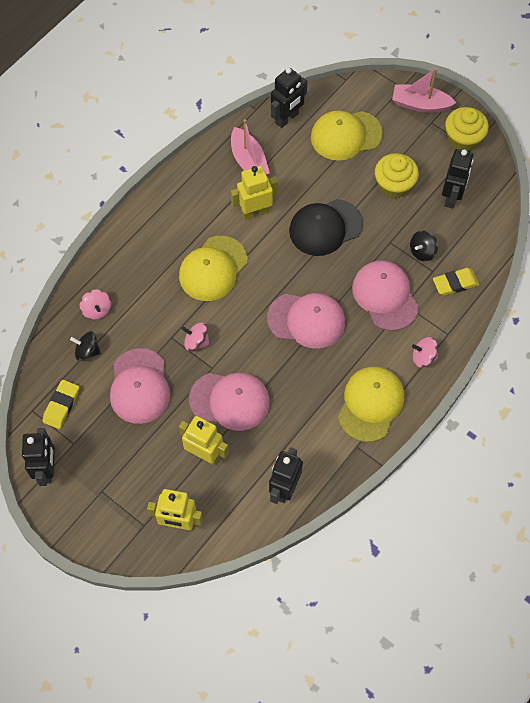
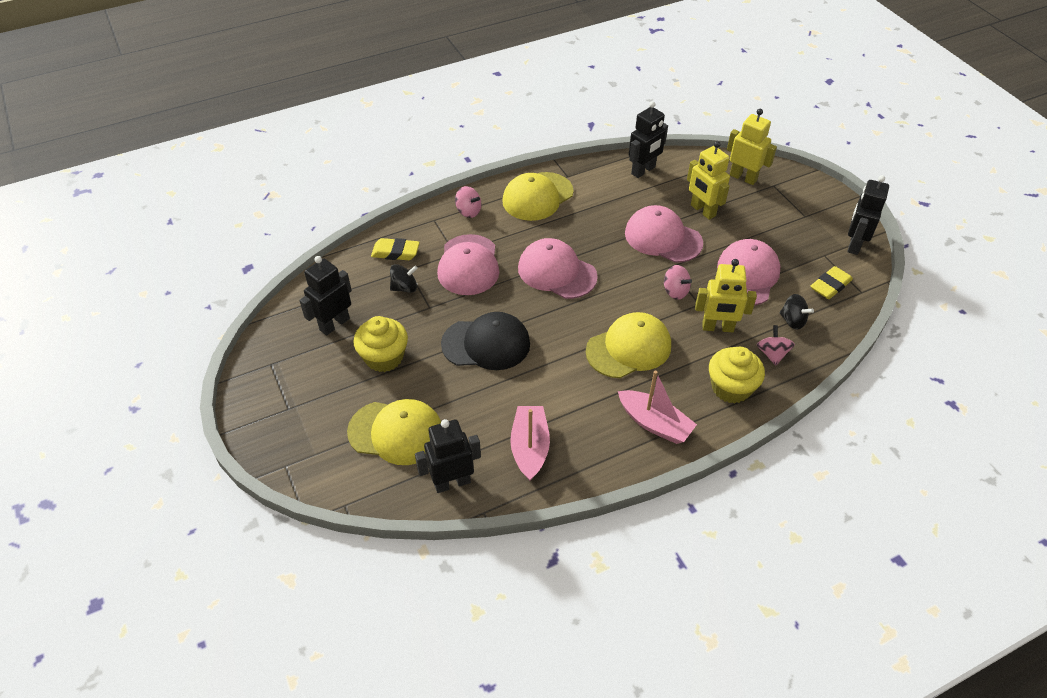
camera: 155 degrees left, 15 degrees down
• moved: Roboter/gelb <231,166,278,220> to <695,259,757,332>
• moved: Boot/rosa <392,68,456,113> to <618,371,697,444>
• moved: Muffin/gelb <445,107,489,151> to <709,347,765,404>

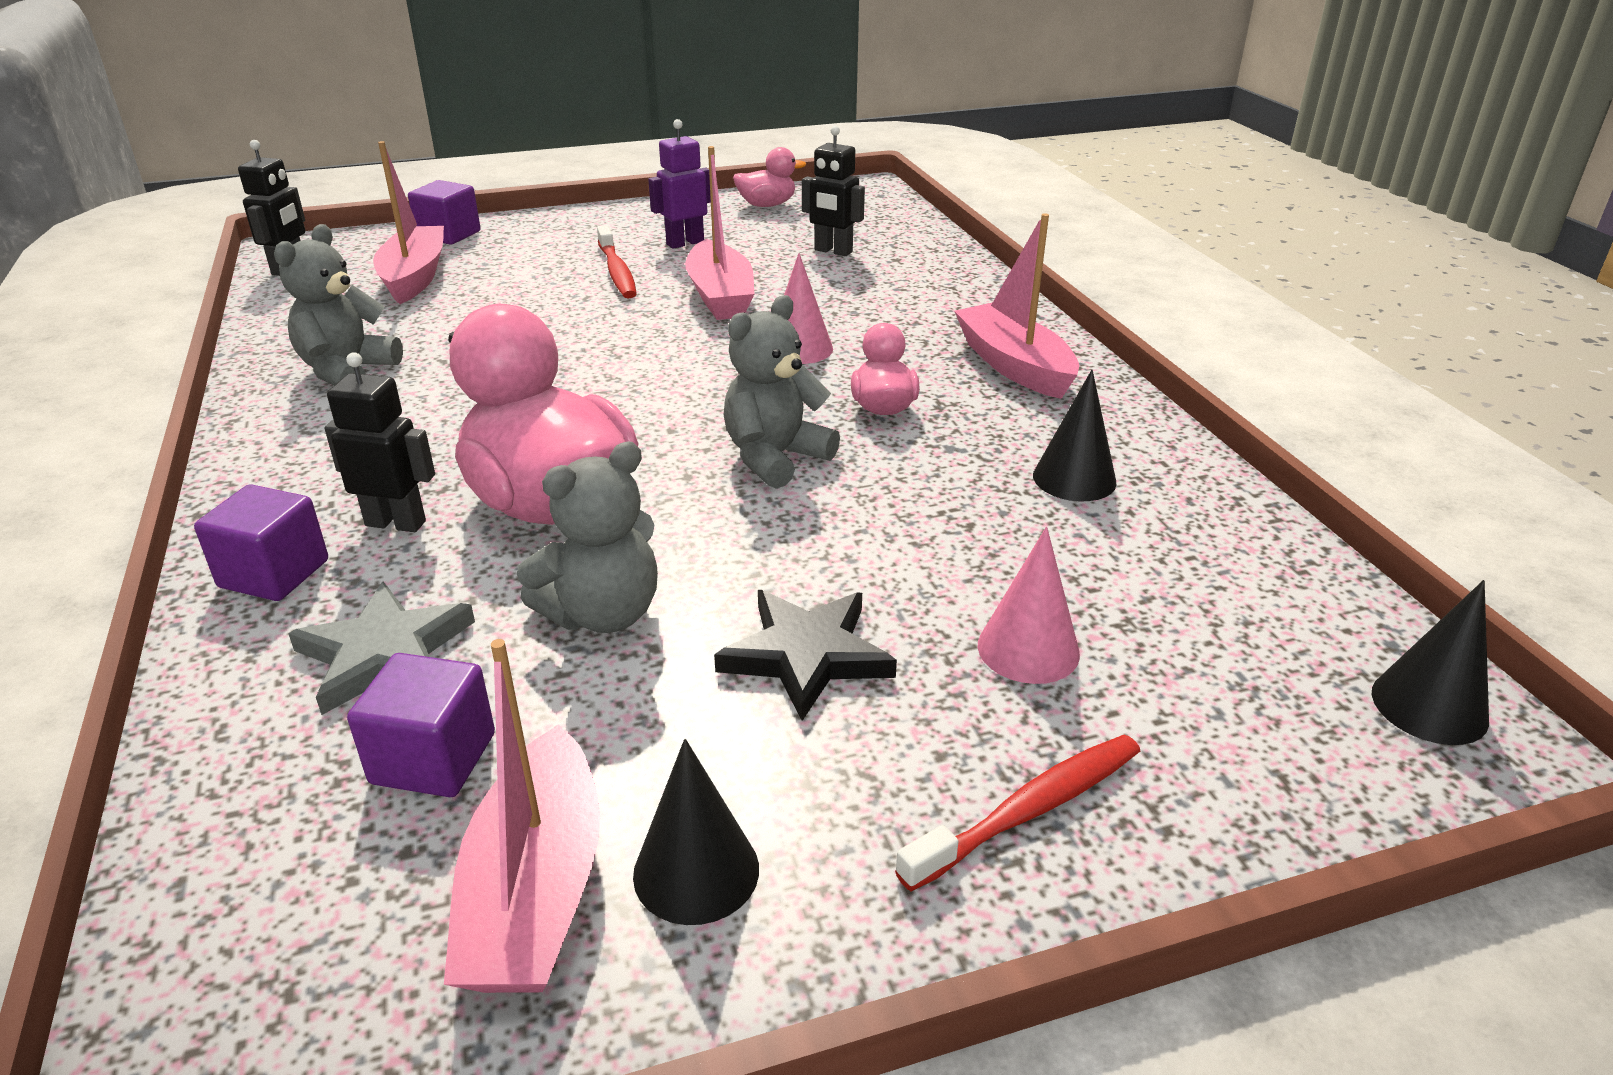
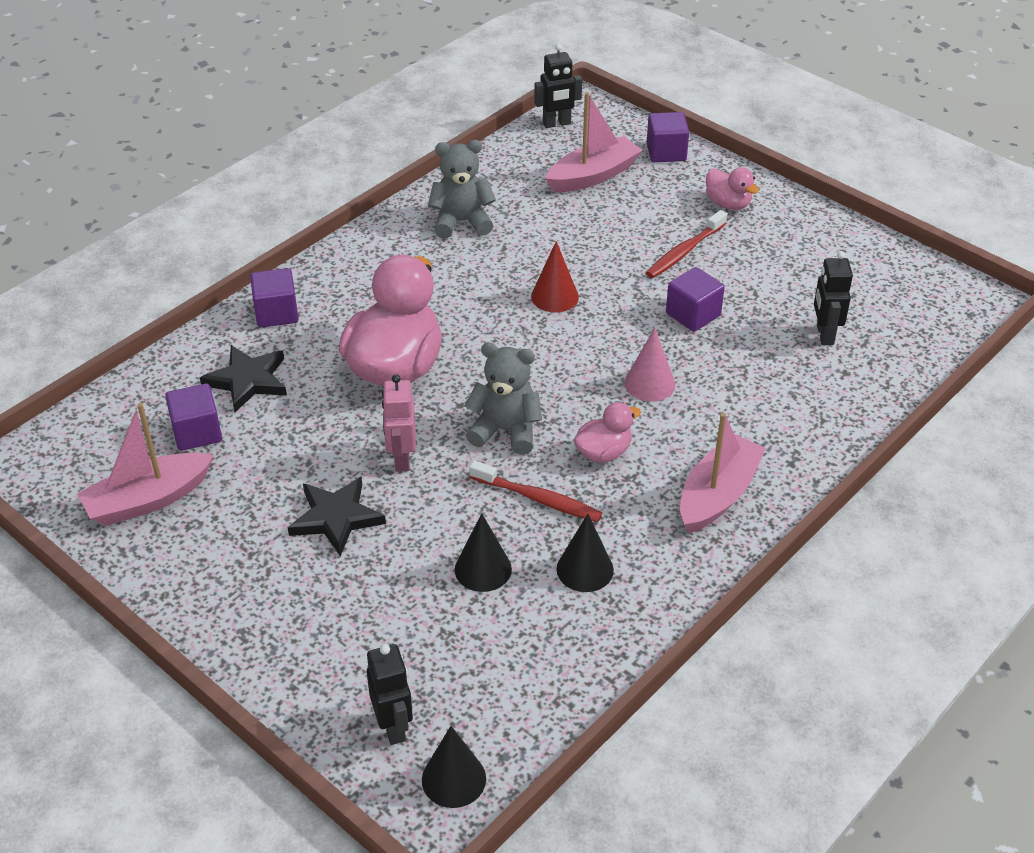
camera: 60 degrees right, 10 degrees up
• recoloured: Stern/grau <288,581,475,715> to Stern/schwarz <200,345,287,412>
• moved: Roboter/schwarz <324,352,435,532> to <367,644,413,745>
• removed: Teddybär/grau <517,442,658,633>
• moved: Kegel/schwarz <633,739,759,925> to <455,513,512,592>
• removed: Roboter/lila <648,119,711,249>
• replaced: Boot/rosa <685,146,754,320> to Kubus/lila <666,267,725,332>
• moved: Ente/rosa <733,147,806,207> to <706,167,759,210>
• moved: Zahnbürste/rot <895,735,1140,891> to <469,460,602,522>
• removed: Kegel/rosa <978,527,1080,684>
• added: Roboter/rosa <382,374,416,471>
• added: Kegel/rot <531,241,579,312>

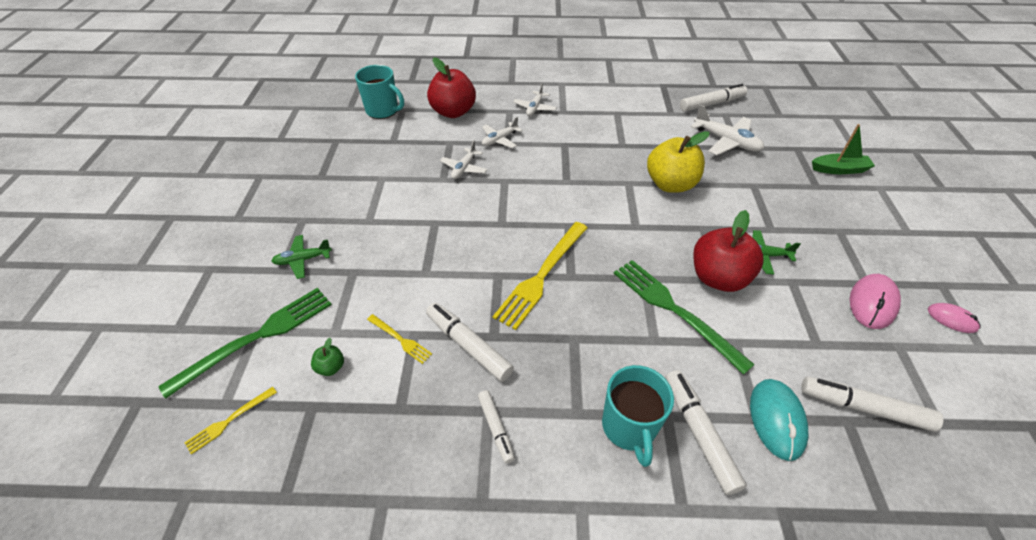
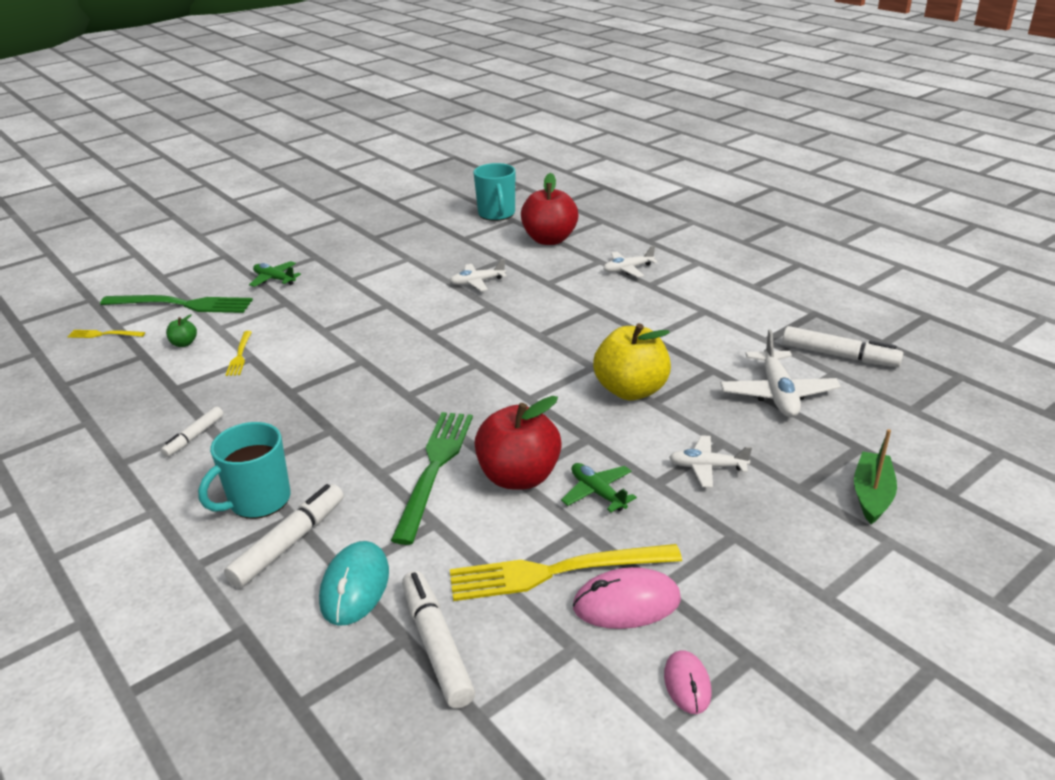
camera: 50 degrees right, 15 degrees down
• removed: Filzstift/weiß <426,302,514,382>
• moved: Flugzeug/weiß <482,117,523,148> to <669,435,752,488>
• moved: Gabel/gelb <493,222,588,330> to <450,544,682,601>
• turned: Computermaus/türkis <750,379,808,461> = <319,541,389,626> 45 degrees counterclockwise
• turned: Boot/grün <812,124,875,174> = <854,429,897,524> 120 degrees counterclockwise

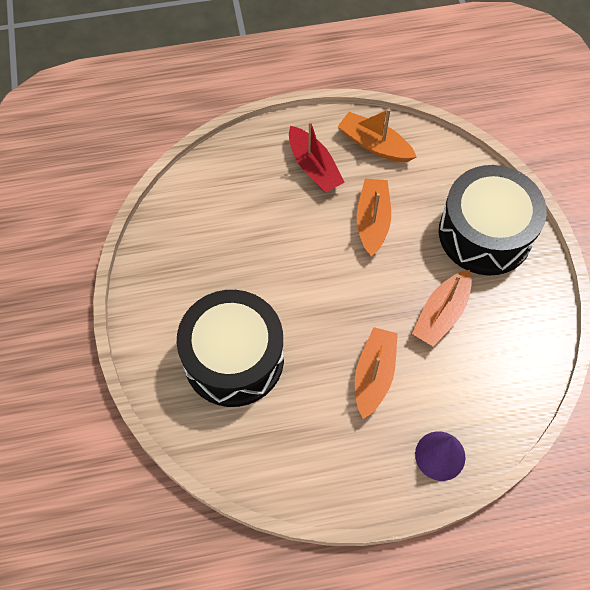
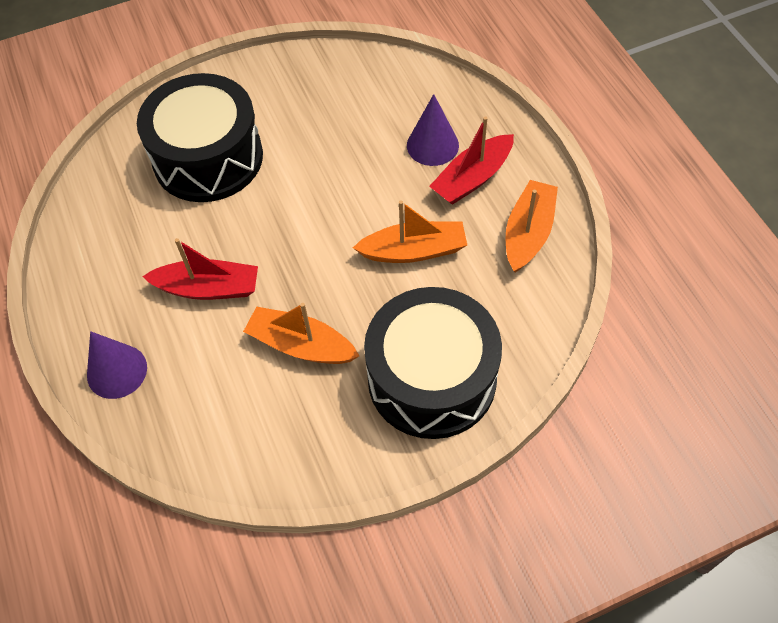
camera: 80 degrees right, 5 degrees down
• recoloured: Boot/orange <355,327,398,419> to Boot/rot <142,238,258,300>
• added: Kegel/lila <407,94,459,166>

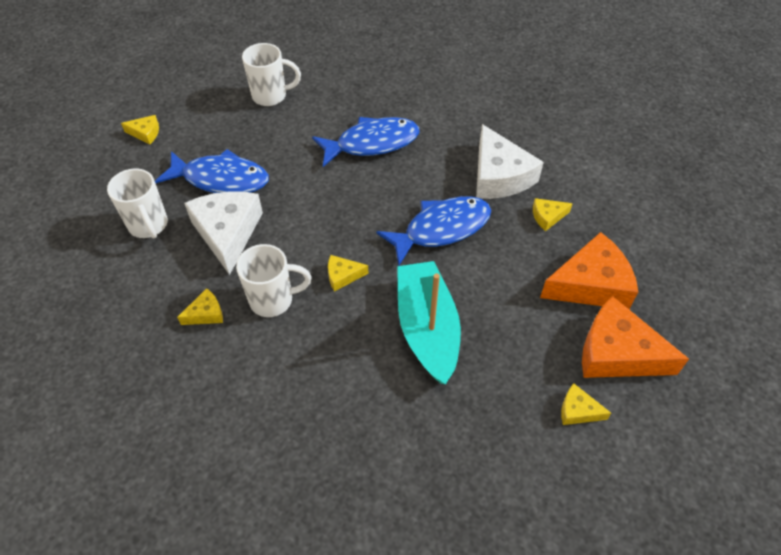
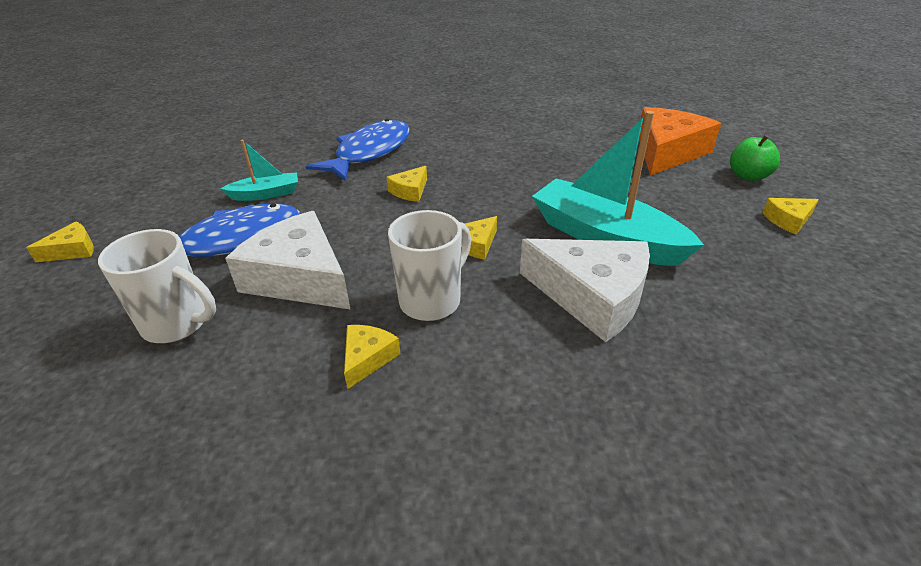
camera: 40 degrees left, 15 degrees down
• removed: Tasse/weiß <242,43,301,106>
• removed: Fisch/blau <376,196,491,265>
• moved: Käse/weiß <476,124,544,199> to <520,239,650,342>
• moved: Käse/gelb <533,198,573,231> to <386,166,427,202>
• replaced: Käse/orange <582,296,689,378> to Apfel/grün <730,135,780,181>
• added: Boot/türkis <220,139,298,201>

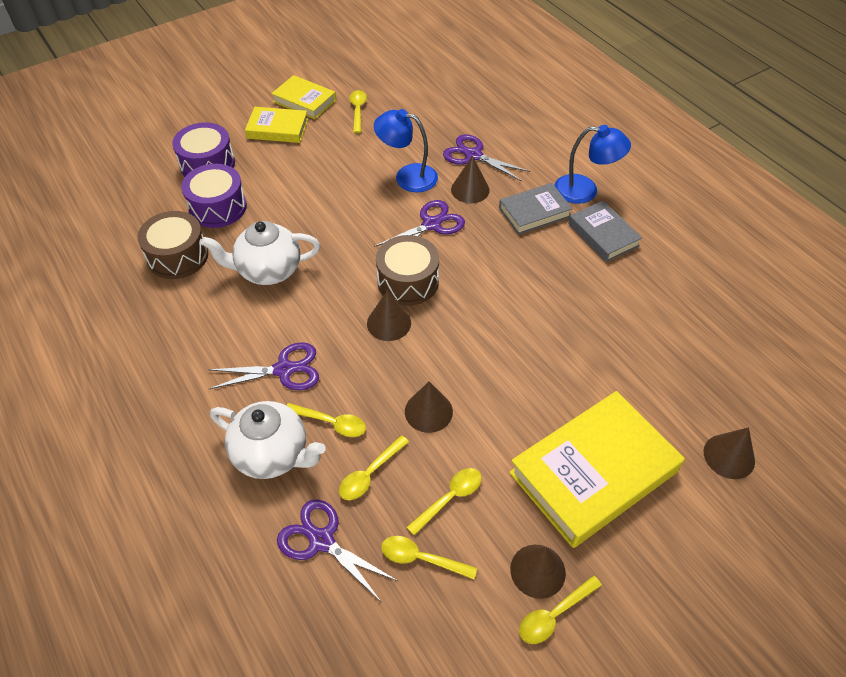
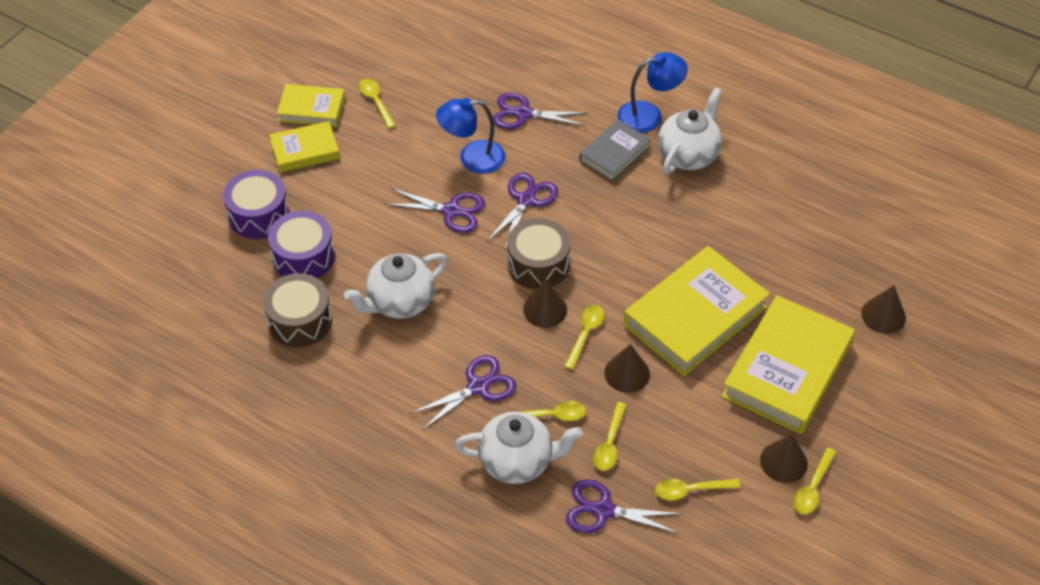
camera: 25 degrees left, 0 degrees up
• moved: Löffel/gelb <407,468,482,536> to <564,305,604,370>
• removed: Kegel/braun <451,155,490,203>
• replaced: Buch/grau <569,201,642,262> to Teekanne/weiß <658,87,722,174>
• added: Schere/lila <384,188,485,233>
• added: Buch/gelb <623,246,770,376>

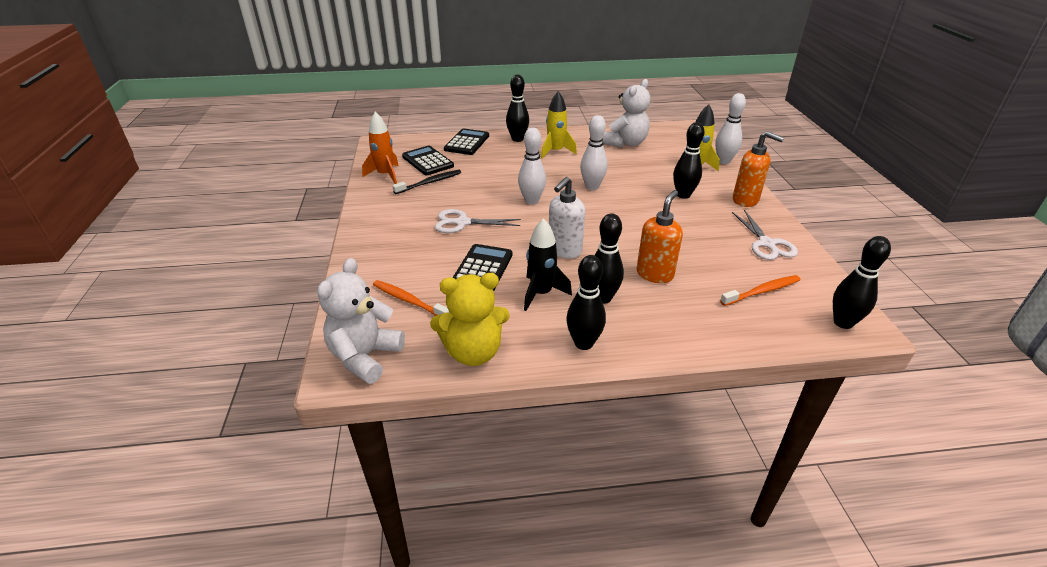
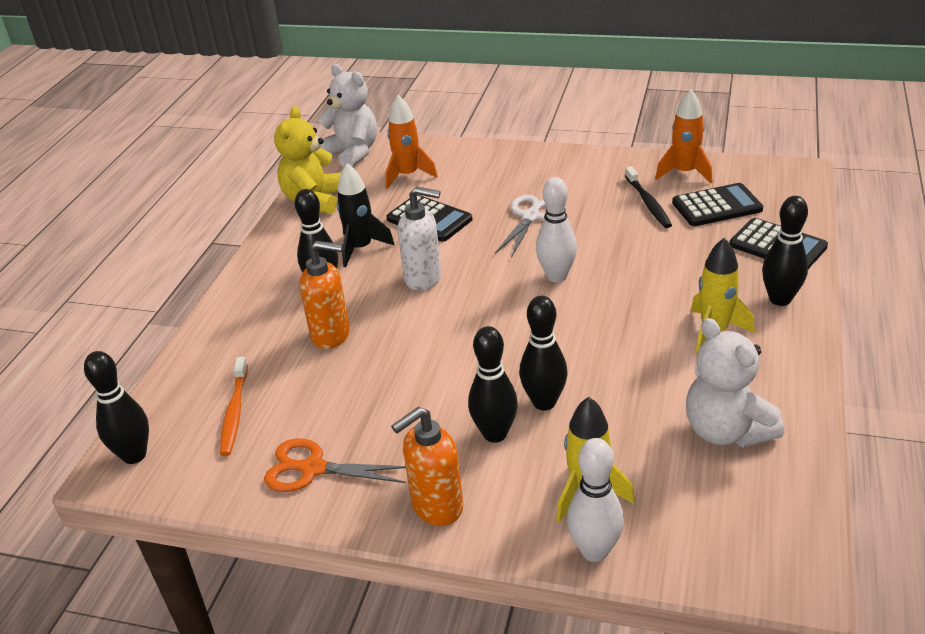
camera: 115 degrees right, 0 degrees up
• replaced: Zahnbürste/orange <373,280,450,316> to Rakete/orange <385,95,438,189>
• turned: Seifenspender/weiß <549,177,585,259> = <398,187,441,291> 135 degrees clockwise
• moved: Bowlingkegel/schwarz <566,255,606,350> to <519,296,568,410>
• removed: Bowlingkegel/weiß <580,115,608,190>
• turned: Seifenspender/orange <637,190,683,283> = <299,241,350,349> 45 degrees counterclockwise
• recoloured: Schere/weiß <732,210,798,260> to Schere/orange <264,438,406,492>

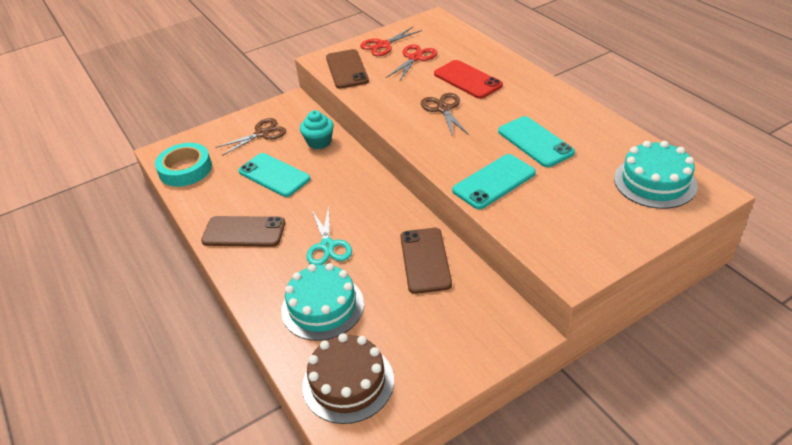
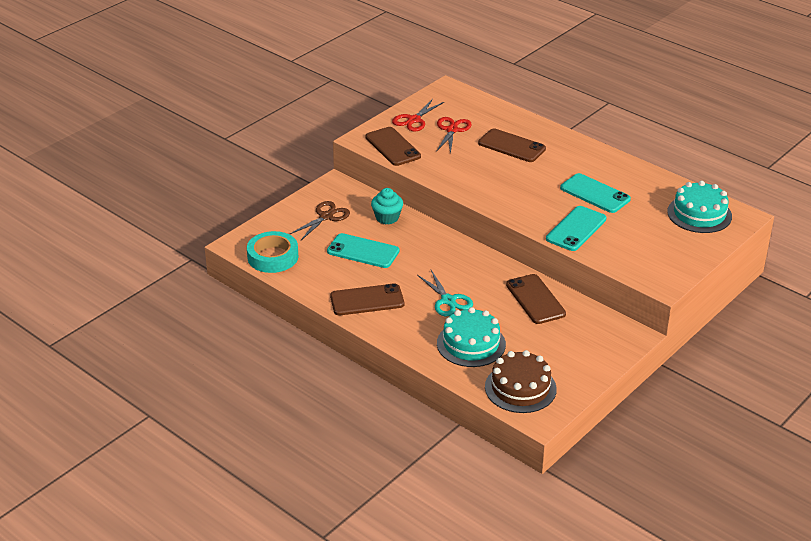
camera: 20 degrees left, 5 degrees down
• removed: Schere/braun <421,93,469,137>
• recoloured: Handy/rot <434,60,503,99> to Handy/braun <478,128,546,162>

